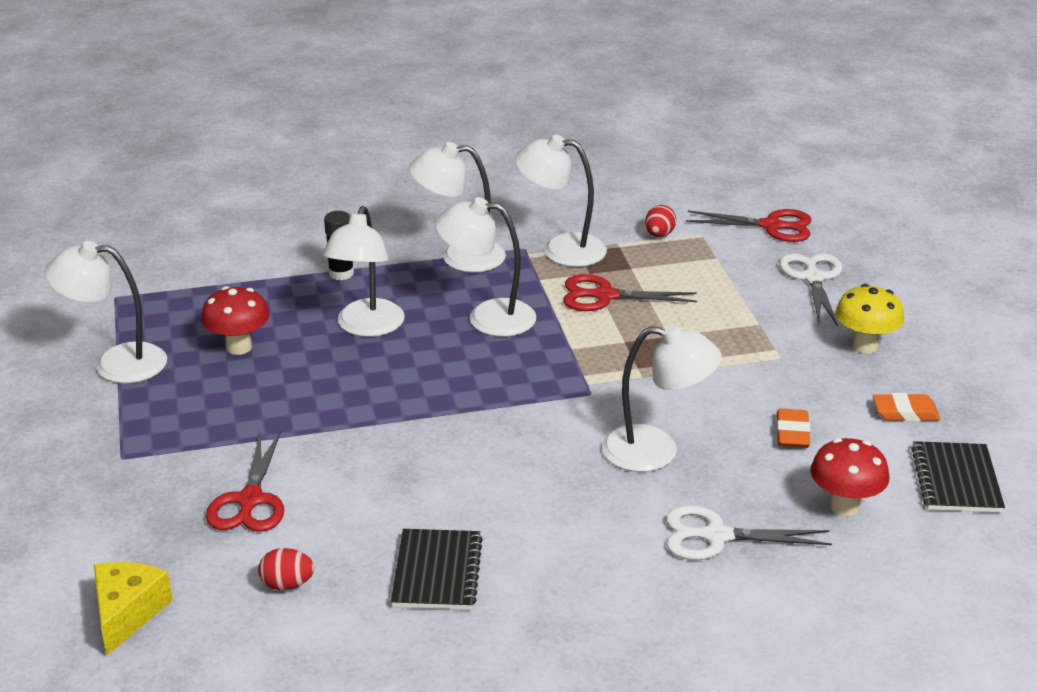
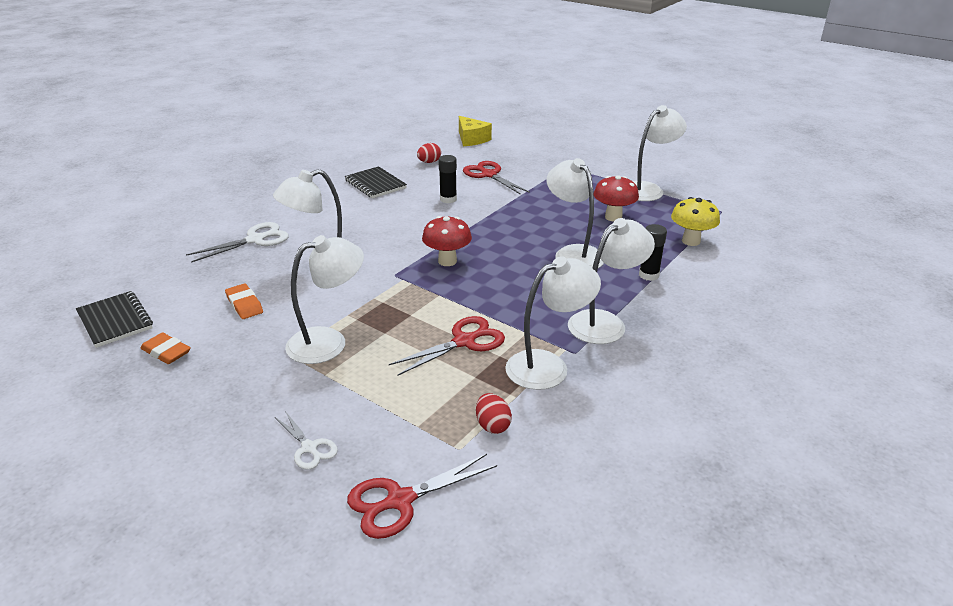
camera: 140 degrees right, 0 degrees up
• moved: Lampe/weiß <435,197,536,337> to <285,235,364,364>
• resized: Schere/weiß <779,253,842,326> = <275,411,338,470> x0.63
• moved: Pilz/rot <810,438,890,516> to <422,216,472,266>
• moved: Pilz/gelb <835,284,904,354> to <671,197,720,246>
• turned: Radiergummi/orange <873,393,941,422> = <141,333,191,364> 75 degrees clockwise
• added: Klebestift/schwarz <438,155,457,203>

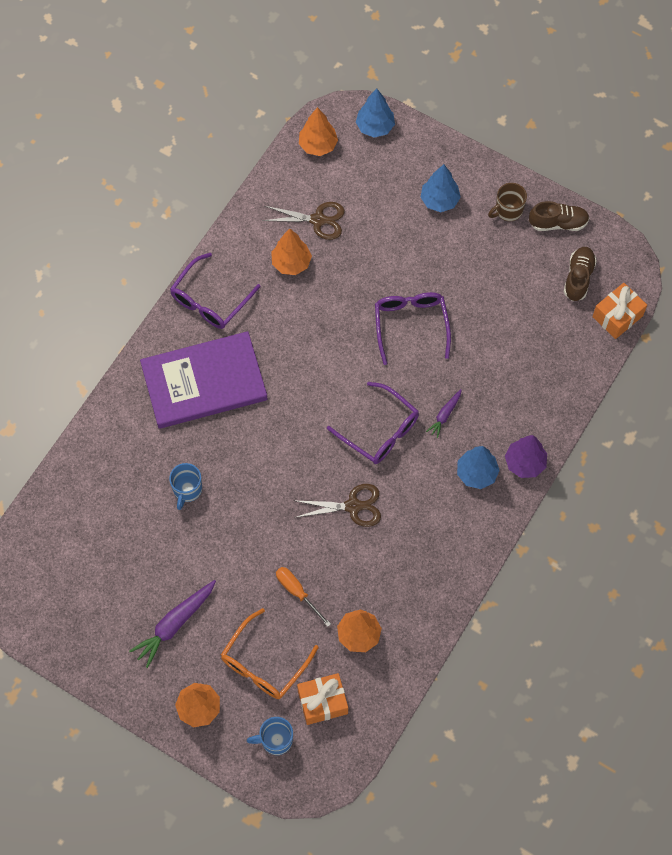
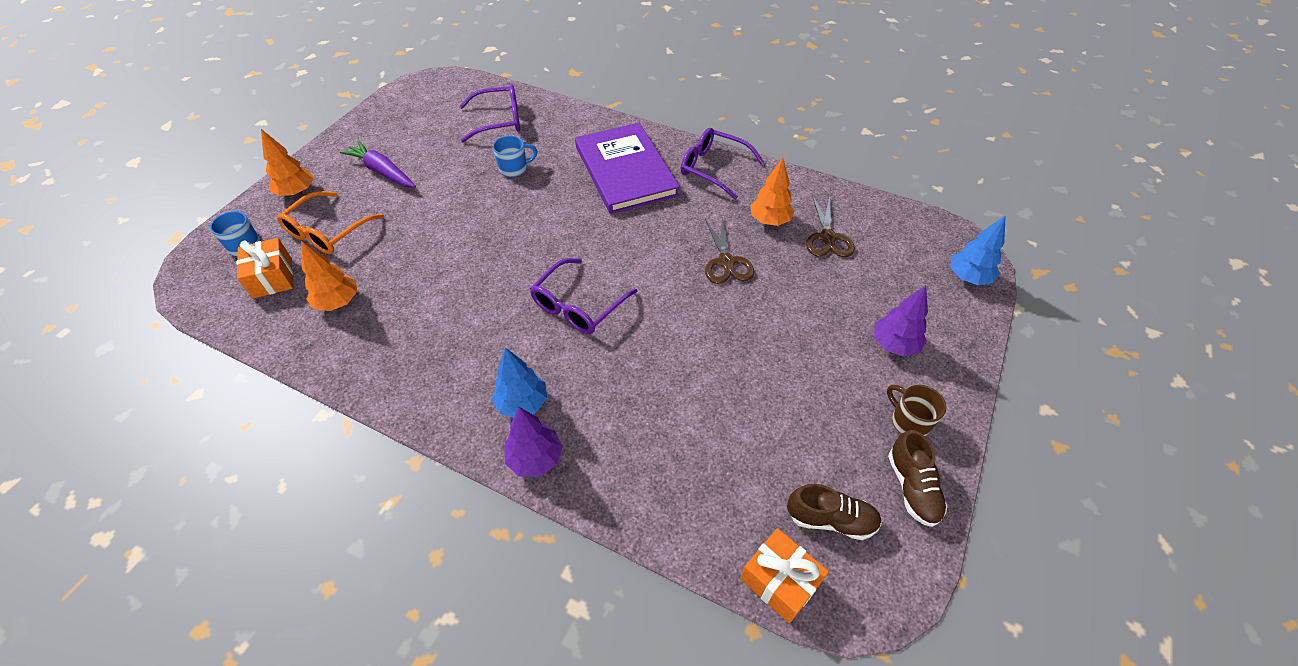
camera: 85 degrees right, 15 degrees down
• turned: Tasse/blau <169,463,202,510> = <493,135,537,177> 150 degrees clockwise
• turned: Brille/orange <221,608,319,699> = <277,191,384,254> 90 degrees counterclockwise
• removed: Schraubenzieher/orange <276,567,331,627>
• moved: Schere/braun <293,484,381,527> to <705,216,754,284>
• removed: Baum/orange <299,107,338,156>
• moved: Brille/lila <375,292,451,365> to <459,84,520,143>
• recoloured: Baum/blau <420,164,461,212> to Baum/lila <874,285,928,357>
• removed: Karotte/lila <426,389,462,438>

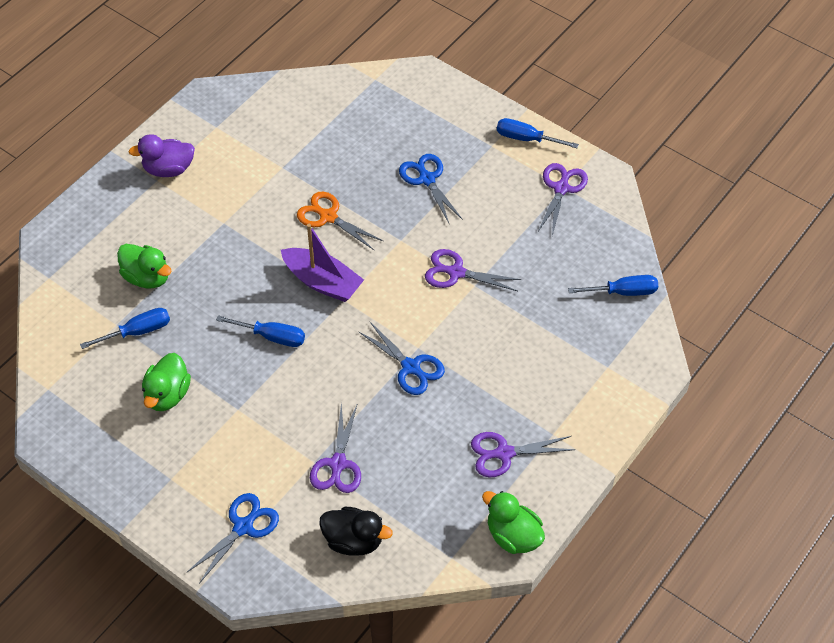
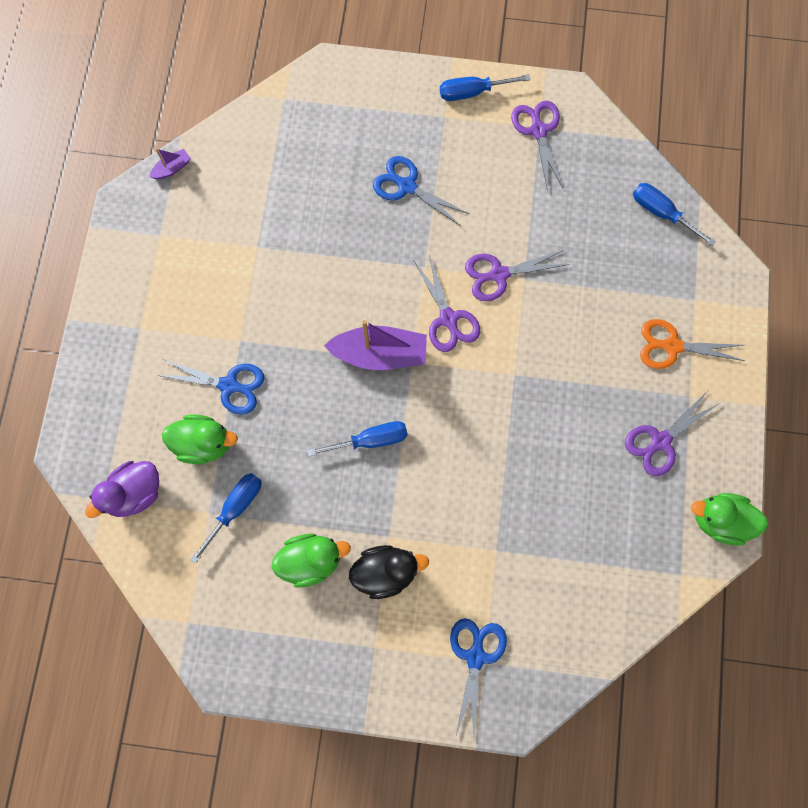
camera: 30 degrees left, 20 degrees up
• moved: Ente/lila <129,134,195,177> to <85,461,159,518>
• turned: Ente/grün <142,353,191,411> = <272,534,351,588> 90 degrees counterclockwise
• moved: Schere/orange <297,192,383,250> to <640,319,745,369>
• moved: Schere/lila <310,403,361,493> to <414,254,480,352>
• moved: Ente/schwarz <319,507,393,556> to <349,545,429,599>
• moved: Schere/blau <358,322,445,395> to <157,359,264,415>
• turned: Schraubenzieher/blau <568,275,658,296> = <633,183,716,246> 105 degrees counterclockwise
• added: Boot/lila <149,149,191,179>

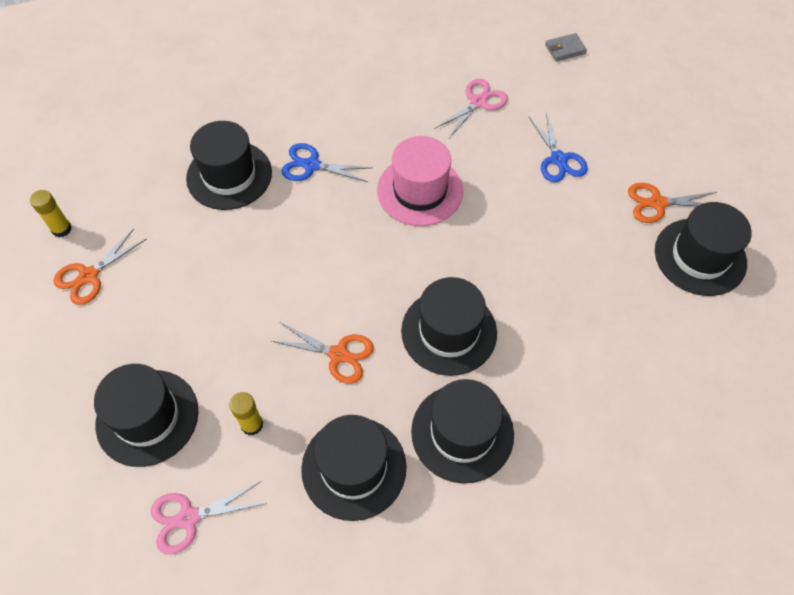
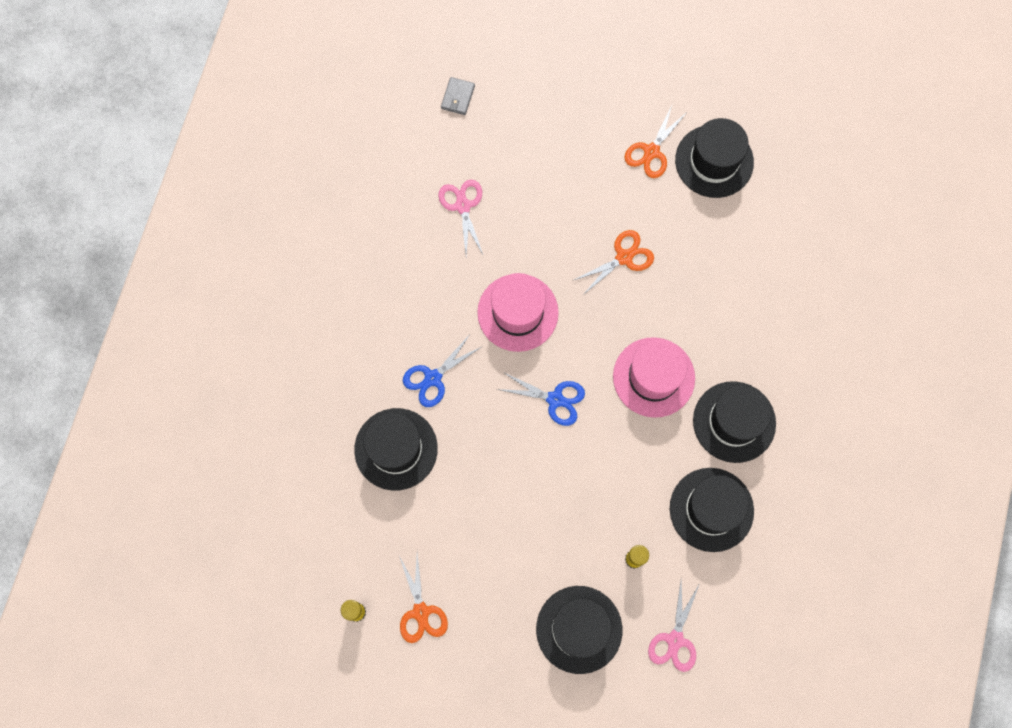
camera: 55 degrees left, 15 degrees up
• moved: Schere/orange <272,322,374,384> to <572,230,654,295>
• recoloured: Hut/schwarz <401,277,497,376> to Hut/rosa <613,337,695,418>
• moved: Schere/blau <529,113,588,182> to <497,372,585,426>

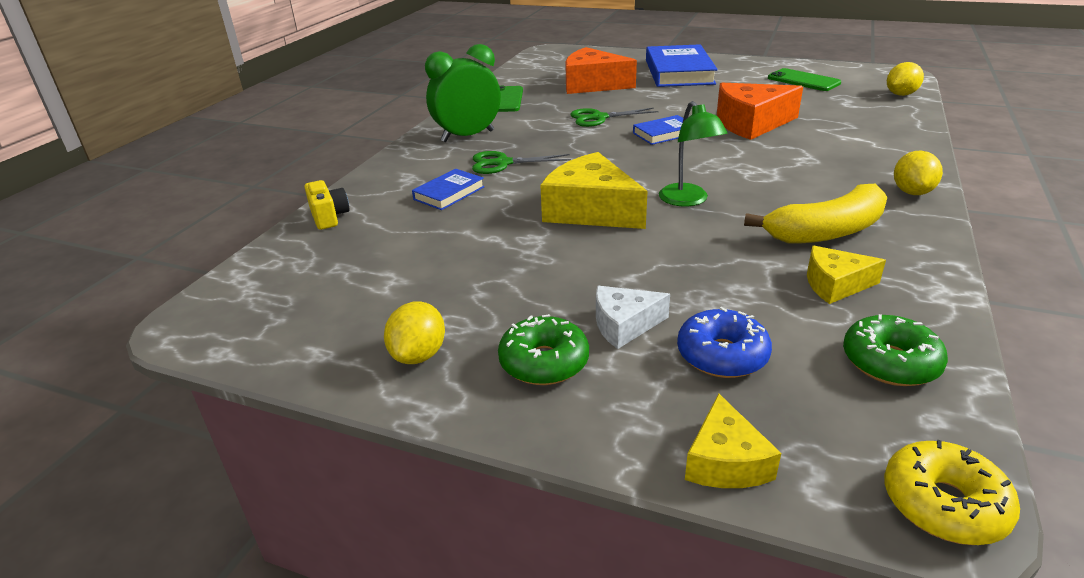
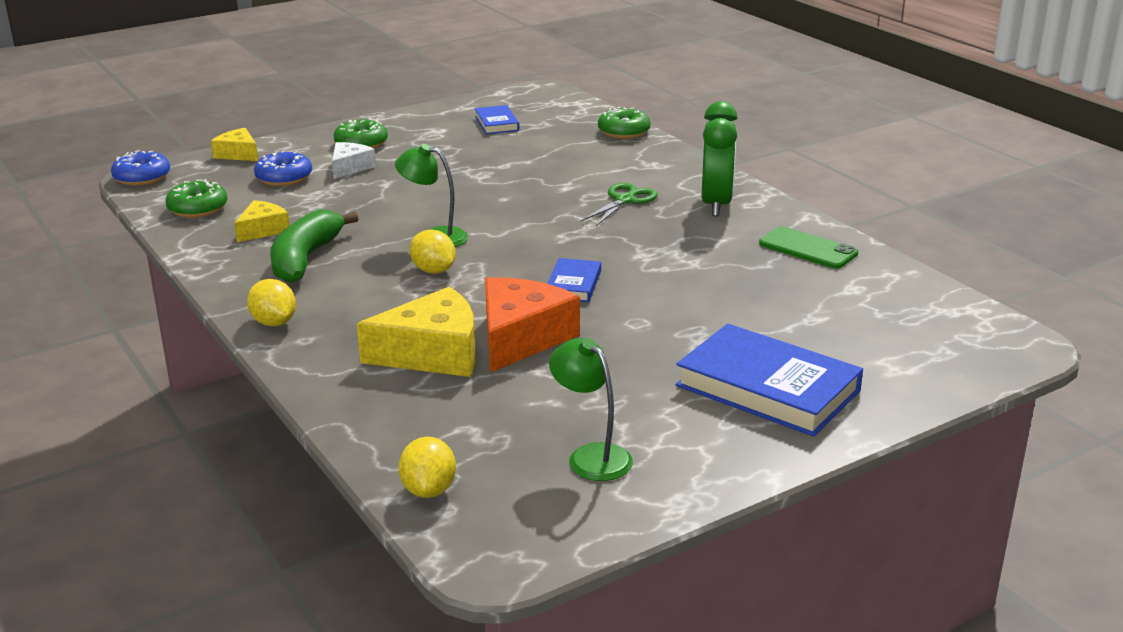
camera: 125 degrees right, 5 degrees down
• replaced: Kamera/gelb <304,180,350,230> to Donut/grün <598,107,651,139>
• moved: Zitrone/gelb <384,302,445,364> to <410,230,456,274>
• moved: Buch/blau <412,169,485,210> to <475,105,519,134>
• moved: Käse/gelb <540,152,648,229> to <357,287,475,377>
• removed: Käse/orange <565,47,637,94>
• removed: Schere/grün <570,108,659,127>
• recoloured: Banane/gelb <744,184,887,243> to Banane/grün <270,209,359,283>
• replaced: Handy/grün <768,68,841,91> to Lampe/grün <549,338,633,481>
• recoloured: Donut/gelb <884,440,1020,545> to Donut/blau <111,150,170,186>

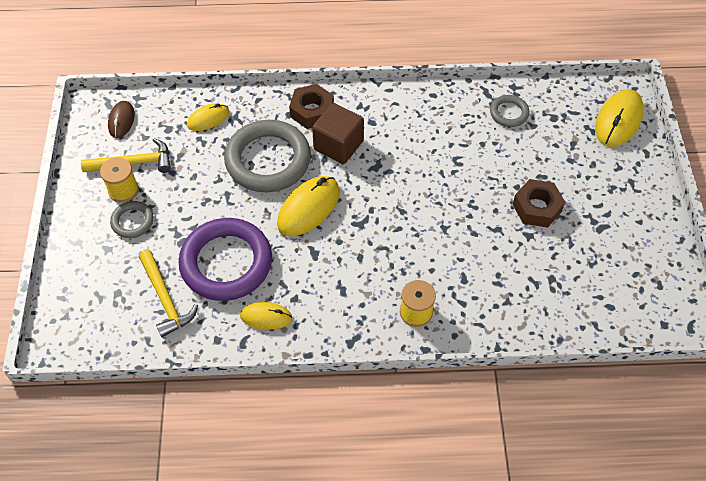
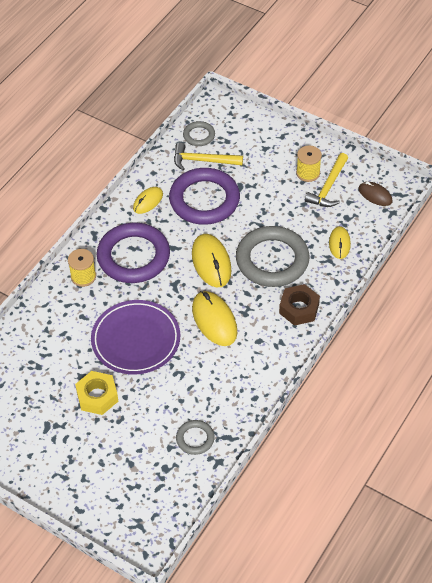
camera: 125 degrees right, 5 degrees down
• moved: Ring/grau <110,201,153,238> to <183,121,215,146>
• removed: Kubus/braun <312,103,364,164>
• recoloured: Sechskantmutter/braun <513,179,565,228> to Sechskantmutter/gelb <75,371,118,415>
• moved: Computermaus/gelb <595,89,644,147> to <192,291,237,346>
• added: Teller/lila <91,300,180,375>
• added: Ring/lila <97,223,170,283>

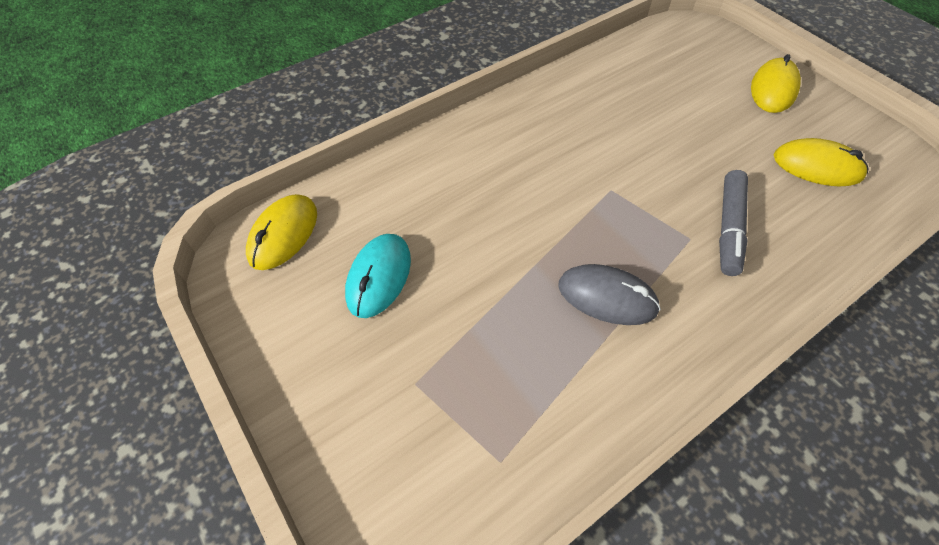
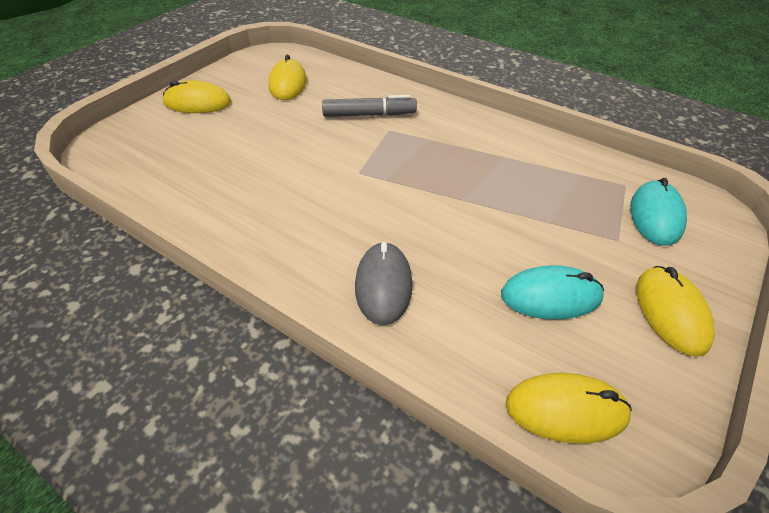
camera: 110 degrees left, 10 degrees down
• moved: Computermaus/grau <558,264,661,325> to <355,242,413,325>
• added: Computermaus/türkis <630,178,687,246>
• added: Computermaus/gelb <636,266,715,357>

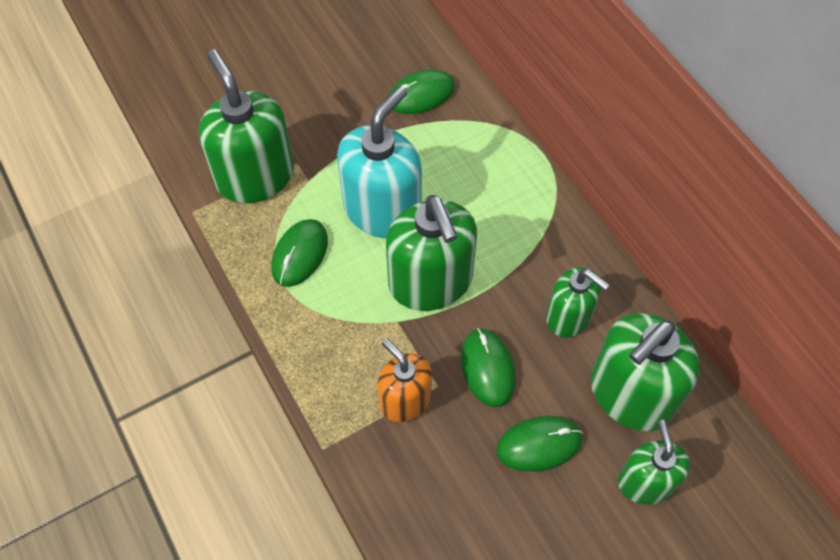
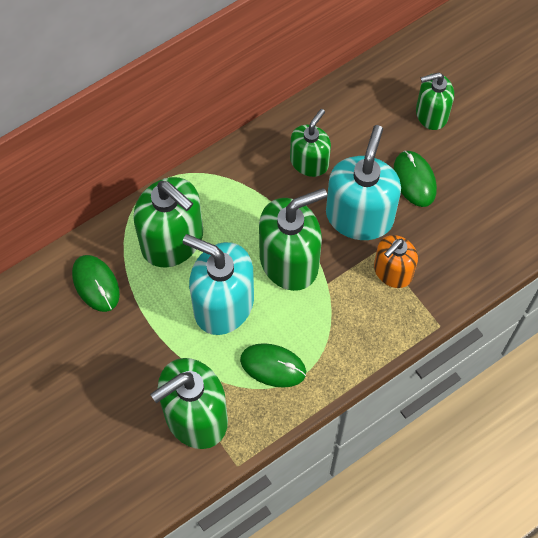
camera: 95 degrees left, 5 degrees up
• replaced: Computermaus/grün <461,328,516,407> to Seifenspender/türkis <326,125,401,240>
• moved: Seifenspender/grün <591,313,699,431> to <133,177,203,268>

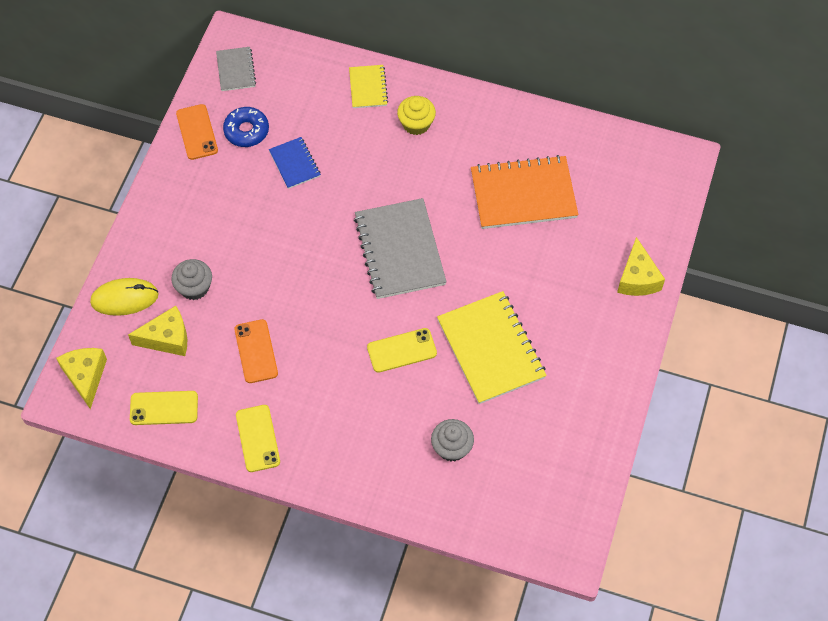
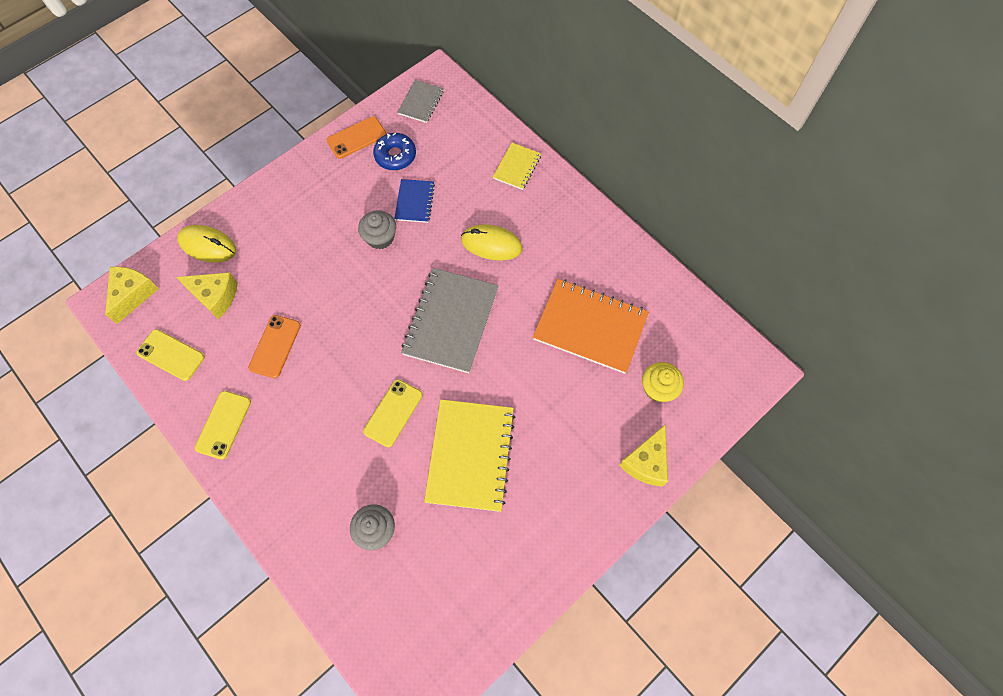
camera: 30 degrees right, 5 degrees up
• moved: Muffin/grau <171,259,212,300> to <358,210,396,249>
• turned: Handy/orange <176,104,218,160> = <327,116,386,159> 45 degrees clockwise
• turned: Handy/gelb <367,328,437,373> = <363,379,422,447> 75 degrees counterclockwise
• moved: Muffin/gelb <397,96,436,135> to <642,362,684,402>
• added: Computermaus/gelb <461,224,522,260>

